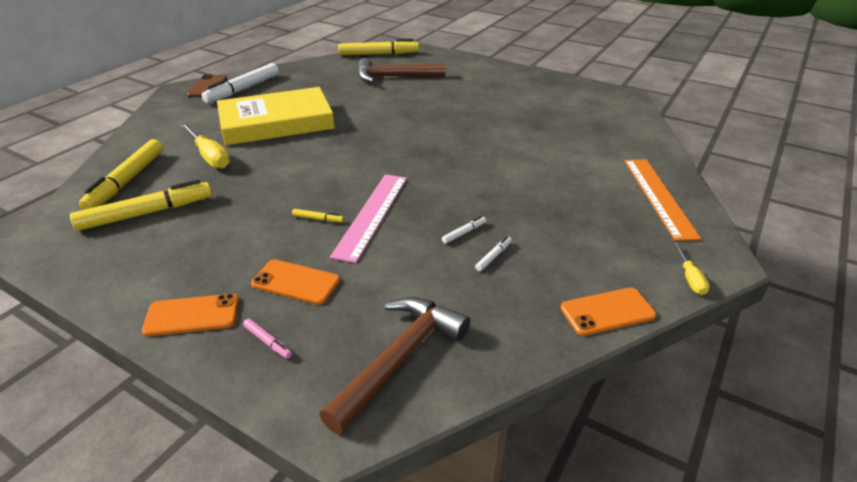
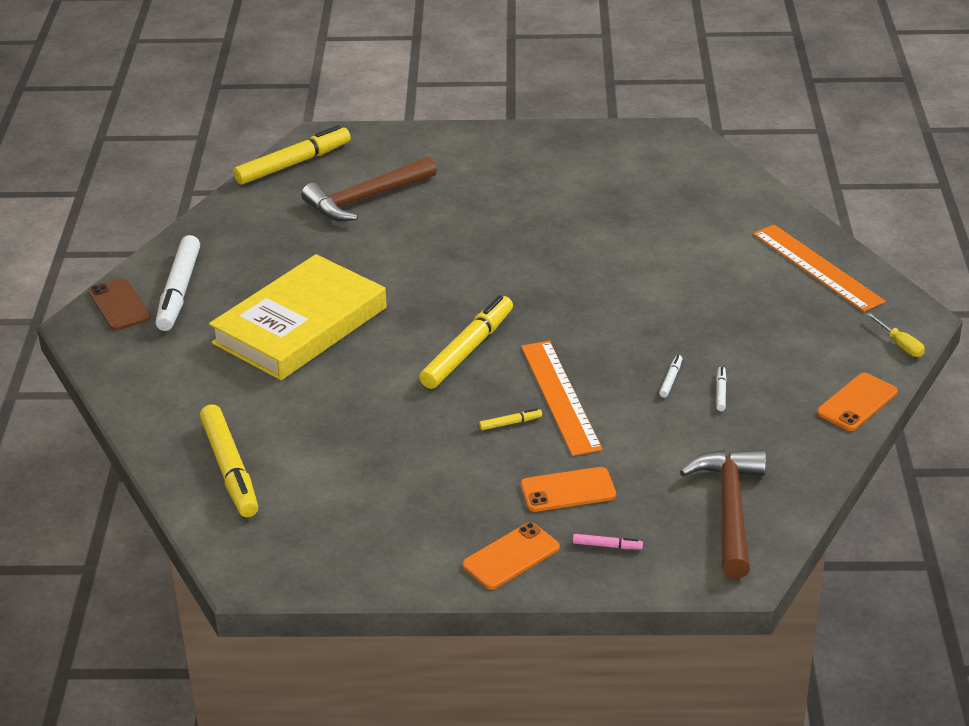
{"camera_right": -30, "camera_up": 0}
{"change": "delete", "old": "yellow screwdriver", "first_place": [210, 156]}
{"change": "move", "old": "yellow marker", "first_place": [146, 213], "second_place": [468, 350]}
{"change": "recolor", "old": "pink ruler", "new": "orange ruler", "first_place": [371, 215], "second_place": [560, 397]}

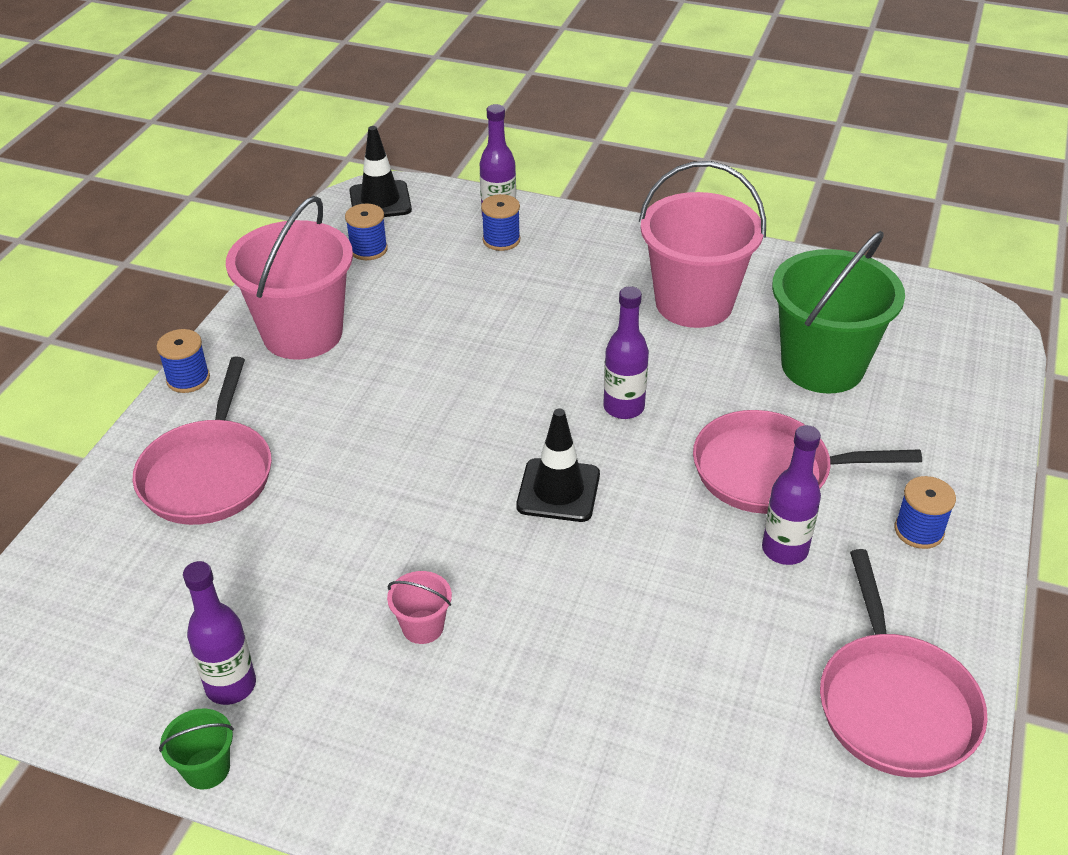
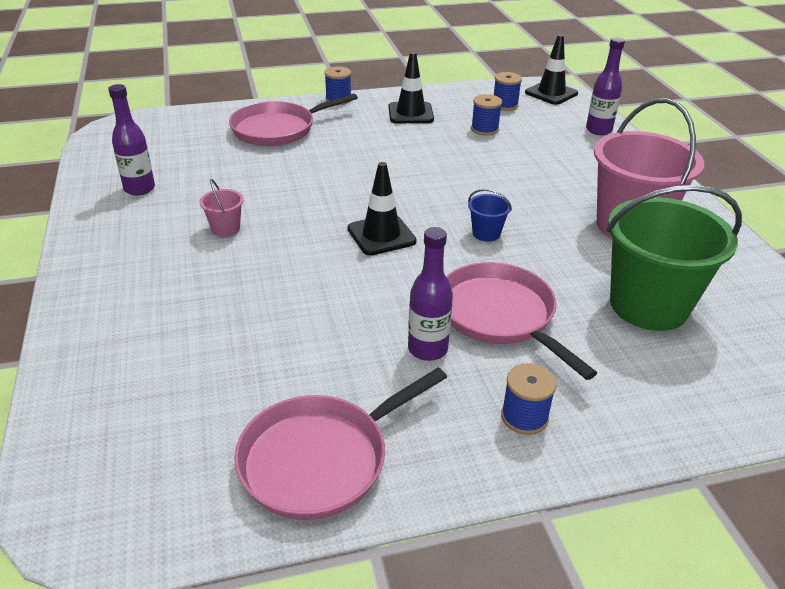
{"camera_right": 55, "camera_up": -5}
{"change": "delete", "old": "green bucket", "first_place": [207, 769]}
{"change": "move", "old": "blue spool", "first_place": [501, 240], "second_place": [484, 129]}
{"change": "replace", "old": "pink bucket", "new": "black traffic cone", "first_place": [302, 333], "second_place": [410, 113]}
{"change": "replace", "old": "purple bottle", "new": "blue bucket", "first_place": [623, 407], "second_place": [486, 233]}

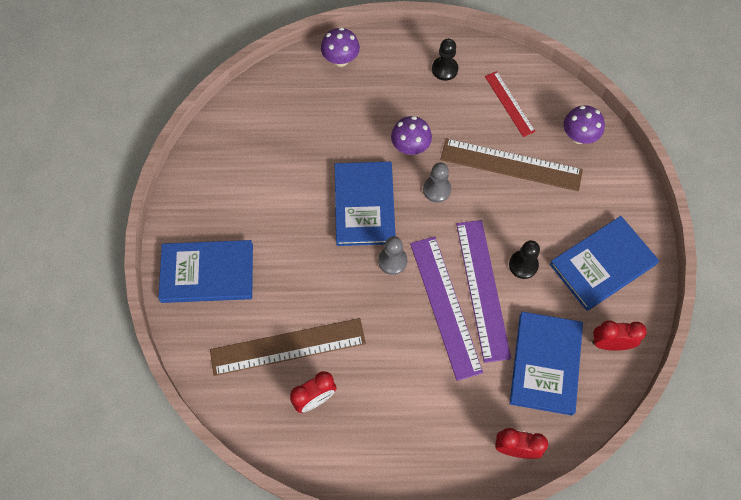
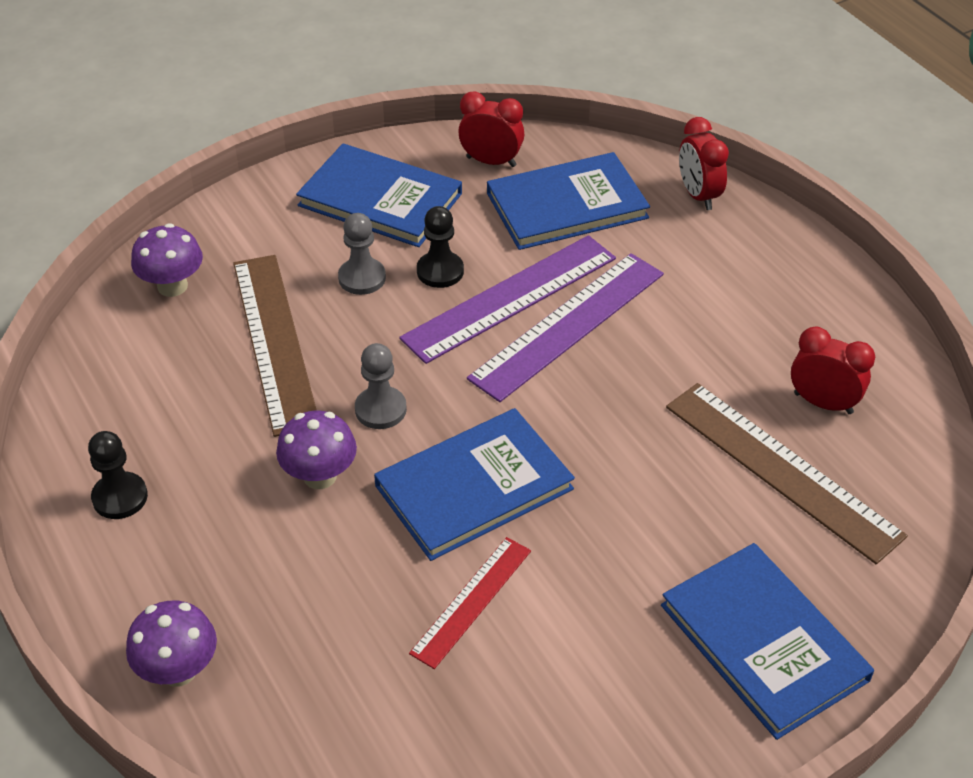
{"camera_right": -120, "camera_up": -20}
{"change": "move", "old": "grey pawn", "first_place": [392, 261], "second_place": [362, 278]}
{"change": "move", "old": "red ruler", "first_place": [509, 103], "second_place": [471, 601]}
{"change": "rotate", "old": "red clock", "first_place": [610, 343], "second_place": [491, 162], "degrees": 135}

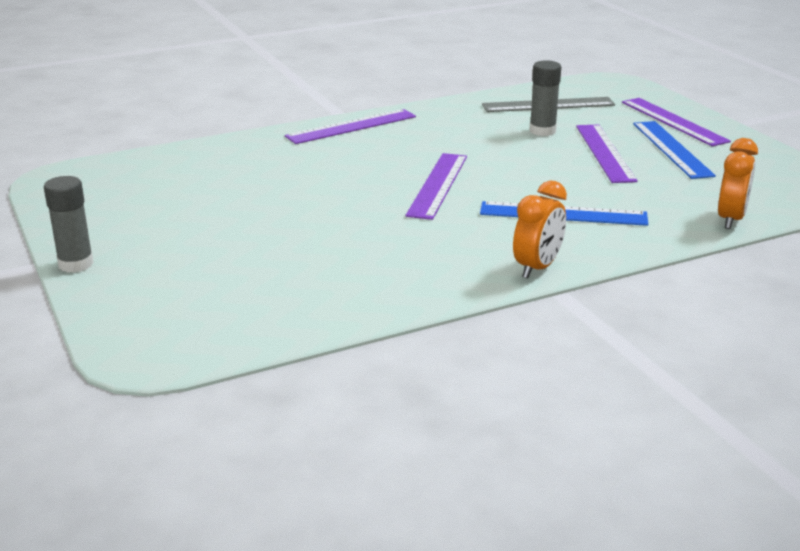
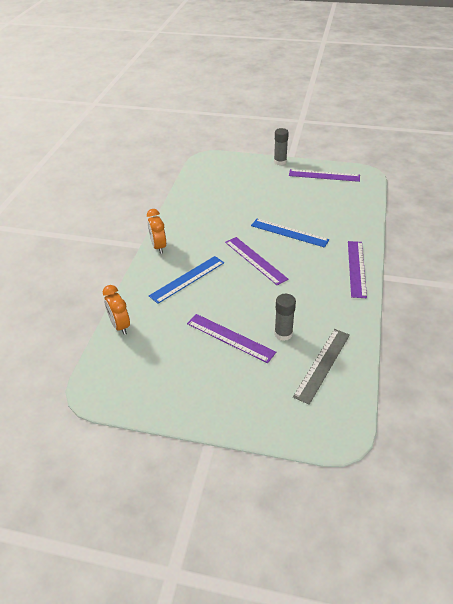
{"camera_right": 130, "camera_up": 15}
{"change": "move", "old": "purple ruler", "first_place": [673, 121], "second_place": [324, 175]}
{"change": "move", "old": "blue ruler", "first_place": [672, 149], "second_place": [289, 233]}

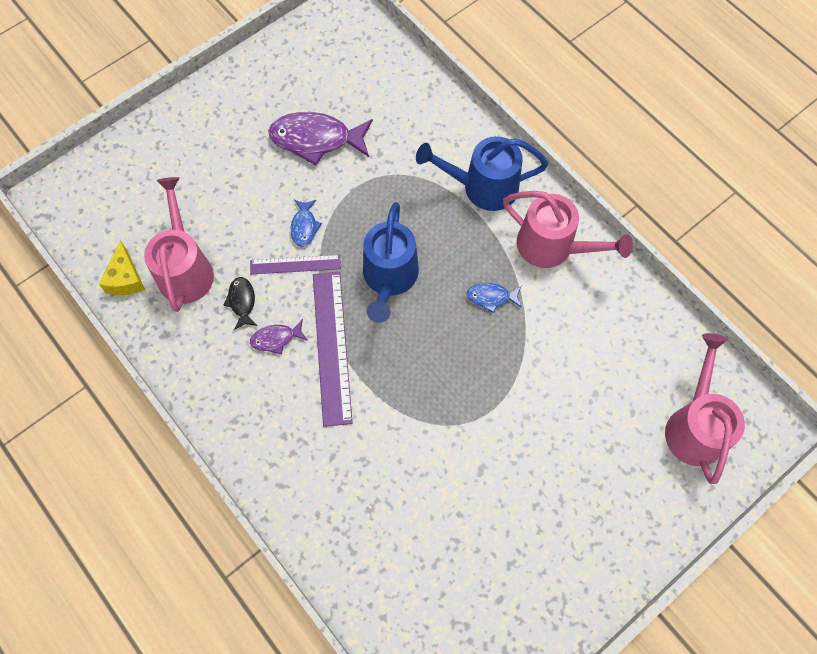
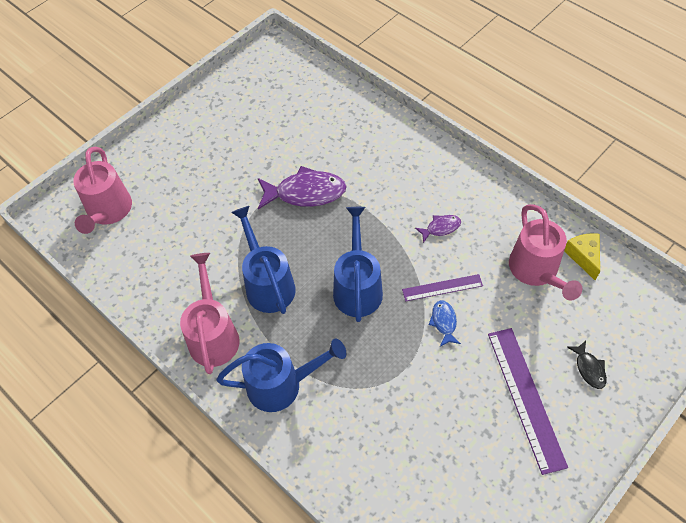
{"camera_right": 175, "camera_up": -10}
{"change": "move", "old": "black fish", "first_place": [242, 301], "second_place": [589, 368]}
{"change": "move", "old": "purple fish", "first_place": [316, 139], "second_place": [305, 193]}
{"change": "move", "old": "purple ruler", "first_place": [332, 346], "second_place": [525, 398]}
{"change": "replace", "old": "blue fish", "new": "blue watering can", "first_place": [491, 297], "second_place": [267, 283]}
{"change": "rotate", "old": "pink watering can", "first_place": [553, 247], "second_place": [213, 334], "degrees": 60}

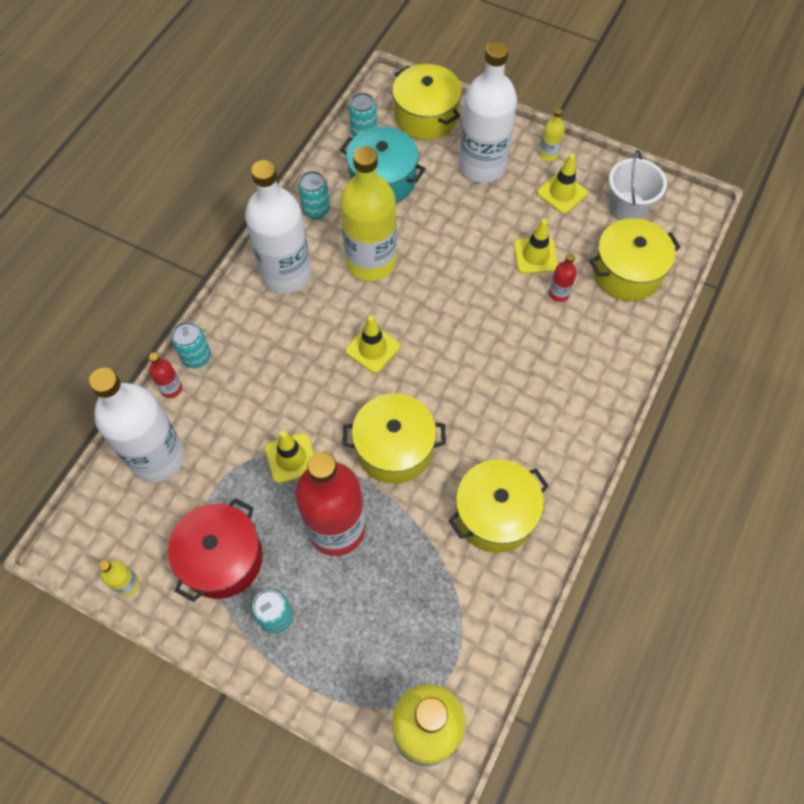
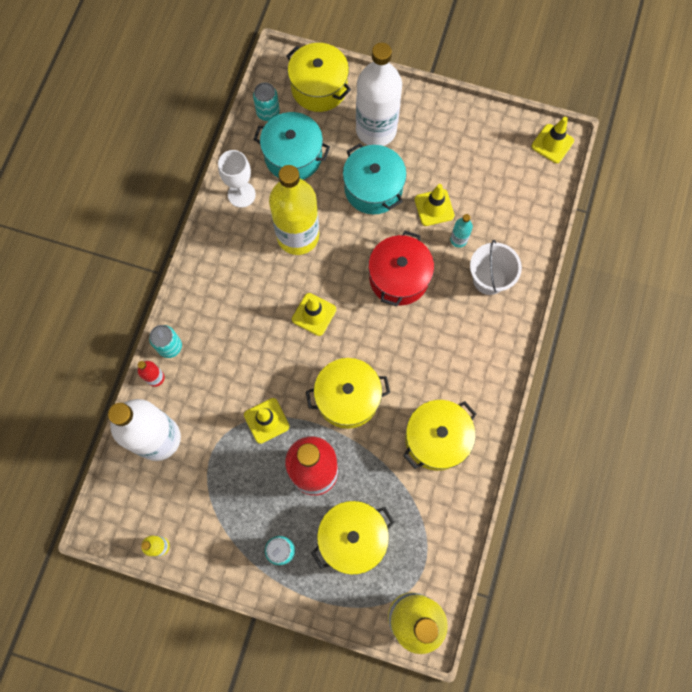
{"camera_right": -10, "camera_up": 10}
{"change": "delete", "old": "white bottle", "first_place": [286, 274]}
{"change": "delete", "old": "yellow bottle", "first_place": [548, 154]}
{"change": "insert", "new": "turquoise pot", "second_place": [373, 188]}
{"change": "move", "old": "red pot", "first_place": [222, 558], "second_place": [399, 277]}
{"change": "move", "old": "yellow traffic cone", "first_place": [562, 193], "second_place": [552, 144]}
{"change": "move", "old": "yellow pot", "first_place": [627, 272], "second_place": [352, 538]}
{"change": "move", "old": "white bucket", "first_place": [627, 207], "second_place": [489, 279]}
{"change": "replace", "old": "turquoise can", "new": "white goblet", "first_place": [316, 210], "second_place": [241, 194]}
{"change": "recolor", "old": "red bottle", "new": "turquoise bottle", "first_place": [558, 294], "second_place": [458, 240]}

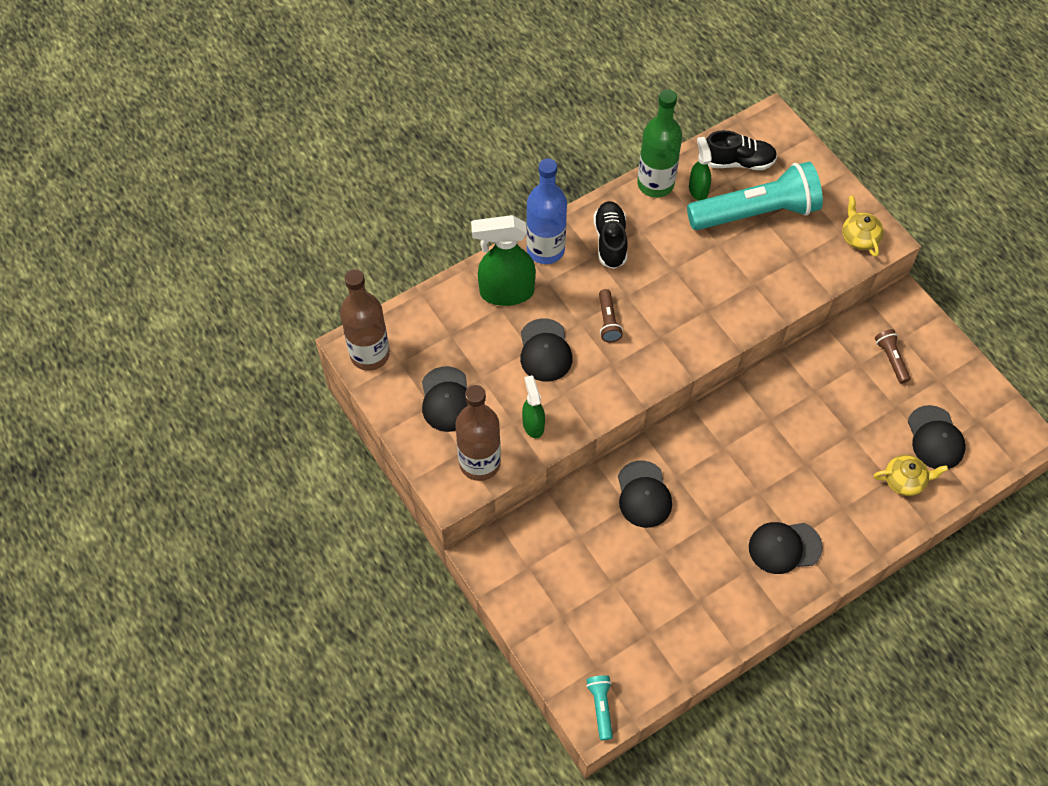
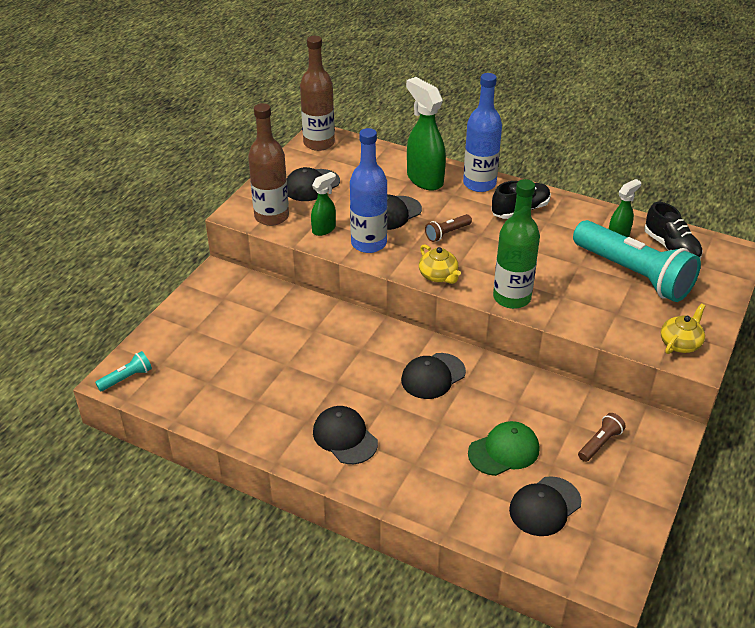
{"camera_right": 60, "camera_up": -20}
{"change": "insert", "new": "blue bottle", "second_place": [368, 243]}
{"change": "insert", "new": "green cap", "second_place": [504, 451]}
{"change": "move", "old": "black cap", "first_place": [643, 494], "second_place": [433, 376]}
{"change": "move", "old": "green bottle", "first_place": [655, 184], "second_place": [512, 298]}
{"change": "move", "old": "yellow teapot", "first_place": [905, 480], "second_place": [438, 276]}

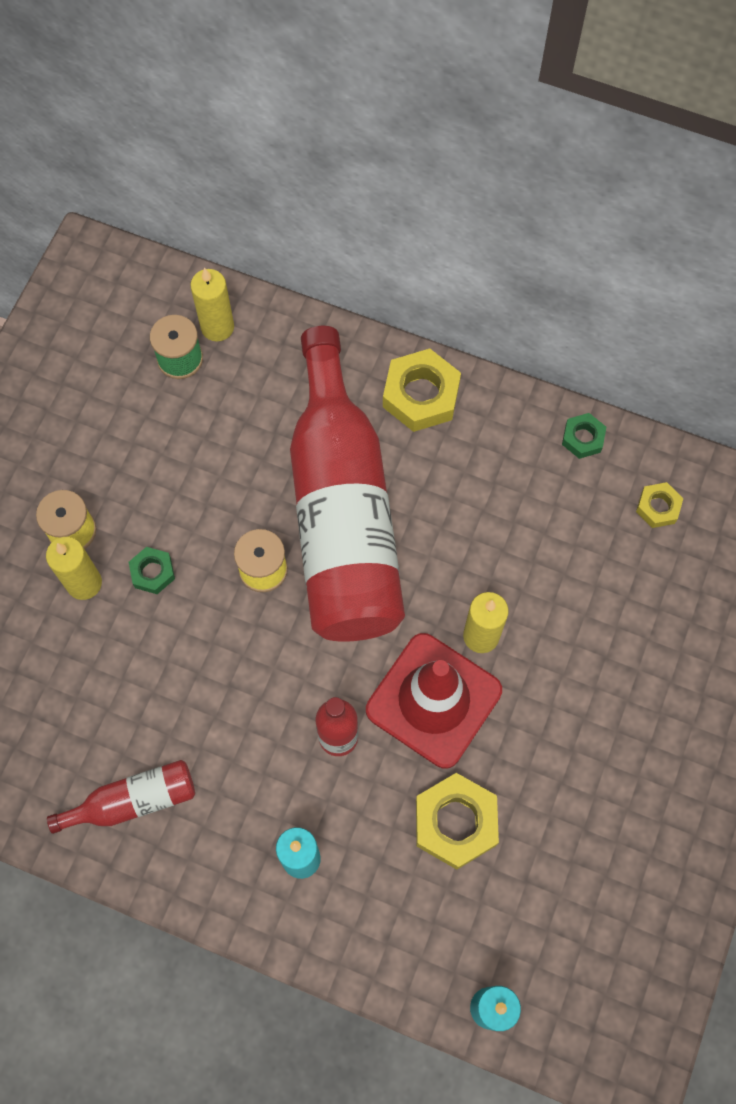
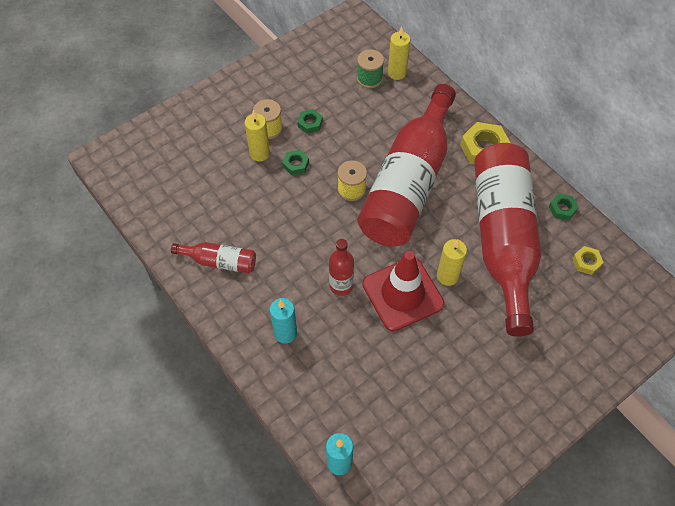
{"camera_right": 30, "camera_up": -10}
{"change": "delete", "old": "yellow nut", "first_place": [455, 822]}
{"change": "insert", "new": "green nut", "second_place": [310, 123]}
{"change": "insert", "new": "red bottle", "second_place": [503, 240]}

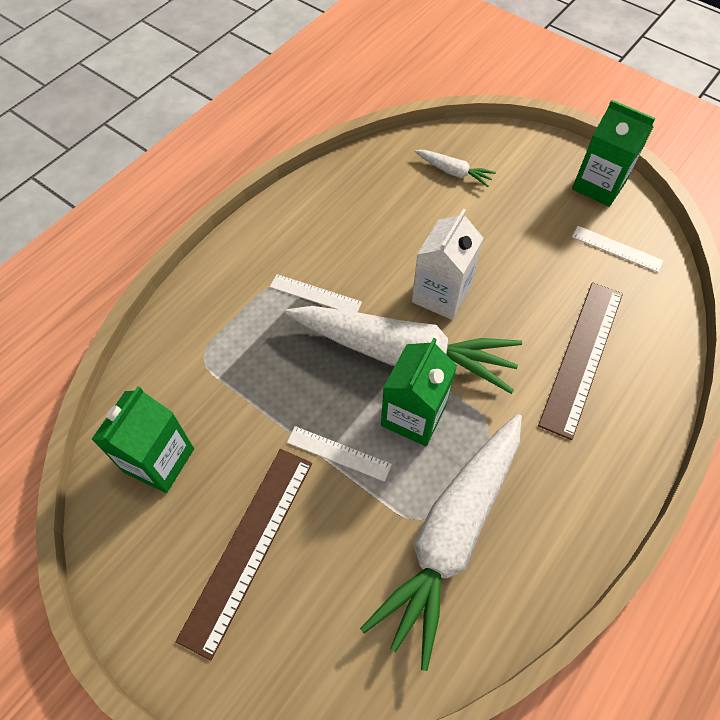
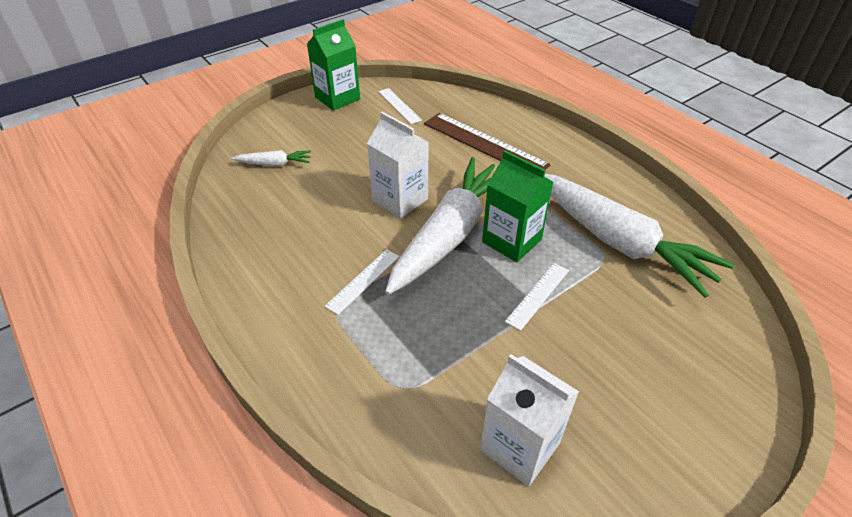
{"camera_right": -75, "camera_up": -15}
{"change": "delete", "old": "brown ruler", "first_place": [248, 546]}
{"change": "recolor", "old": "green carton", "new": "white carton", "first_place": [159, 460], "second_place": [520, 446]}
{"change": "rotate", "old": "white carrot", "first_place": [454, 172], "second_place": [274, 164], "degrees": 45}
{"change": "rotate", "old": "white ruler", "first_place": [617, 248], "second_place": [399, 106], "degrees": -75}

